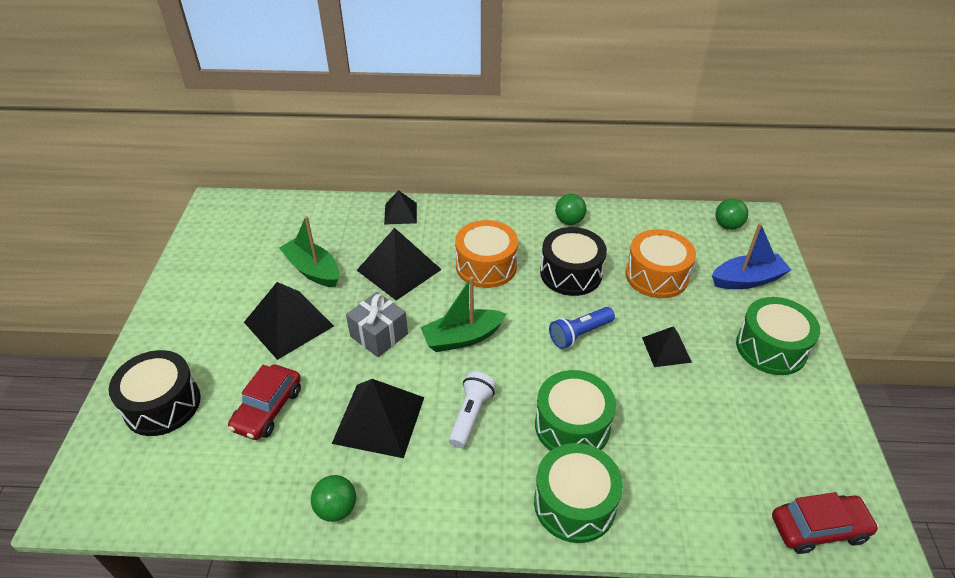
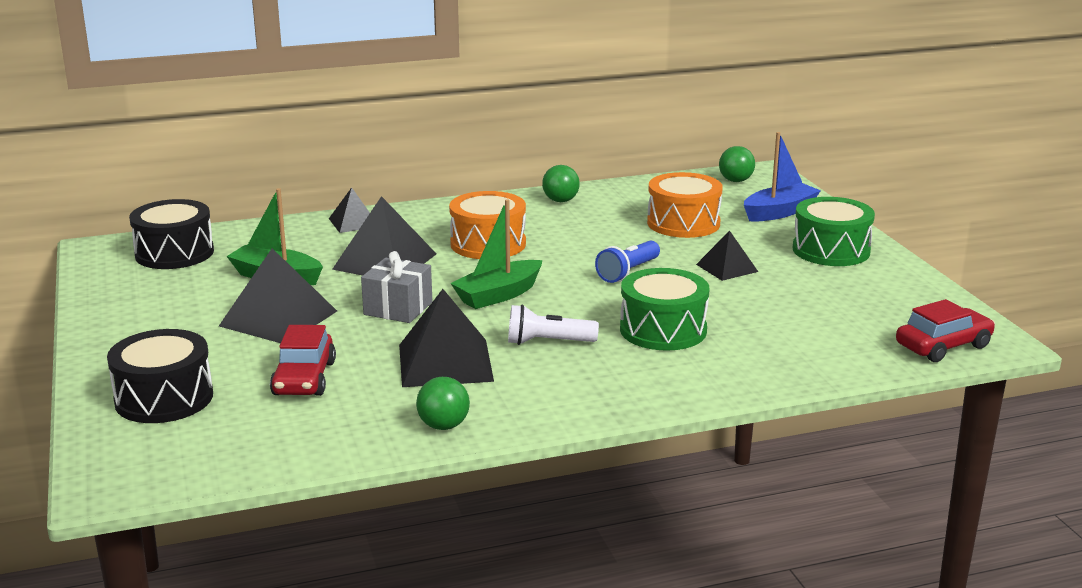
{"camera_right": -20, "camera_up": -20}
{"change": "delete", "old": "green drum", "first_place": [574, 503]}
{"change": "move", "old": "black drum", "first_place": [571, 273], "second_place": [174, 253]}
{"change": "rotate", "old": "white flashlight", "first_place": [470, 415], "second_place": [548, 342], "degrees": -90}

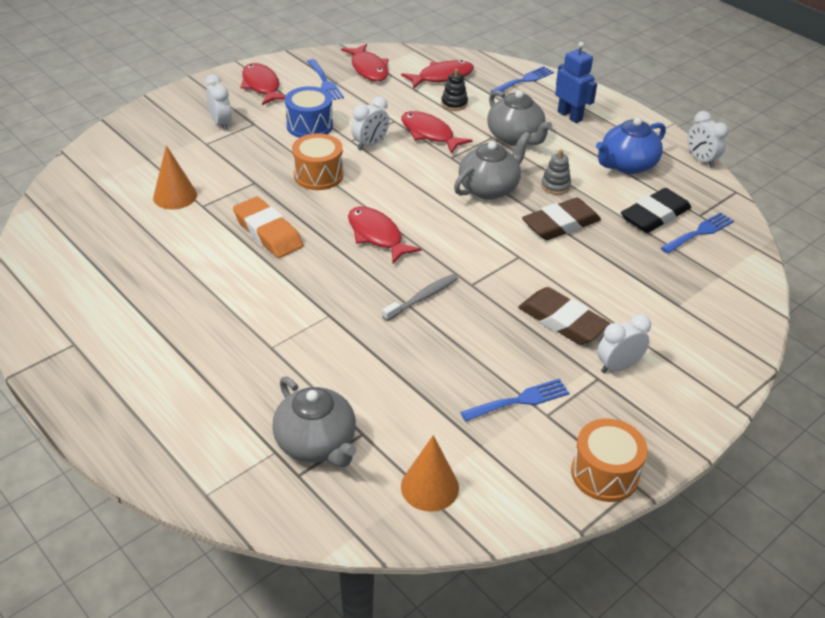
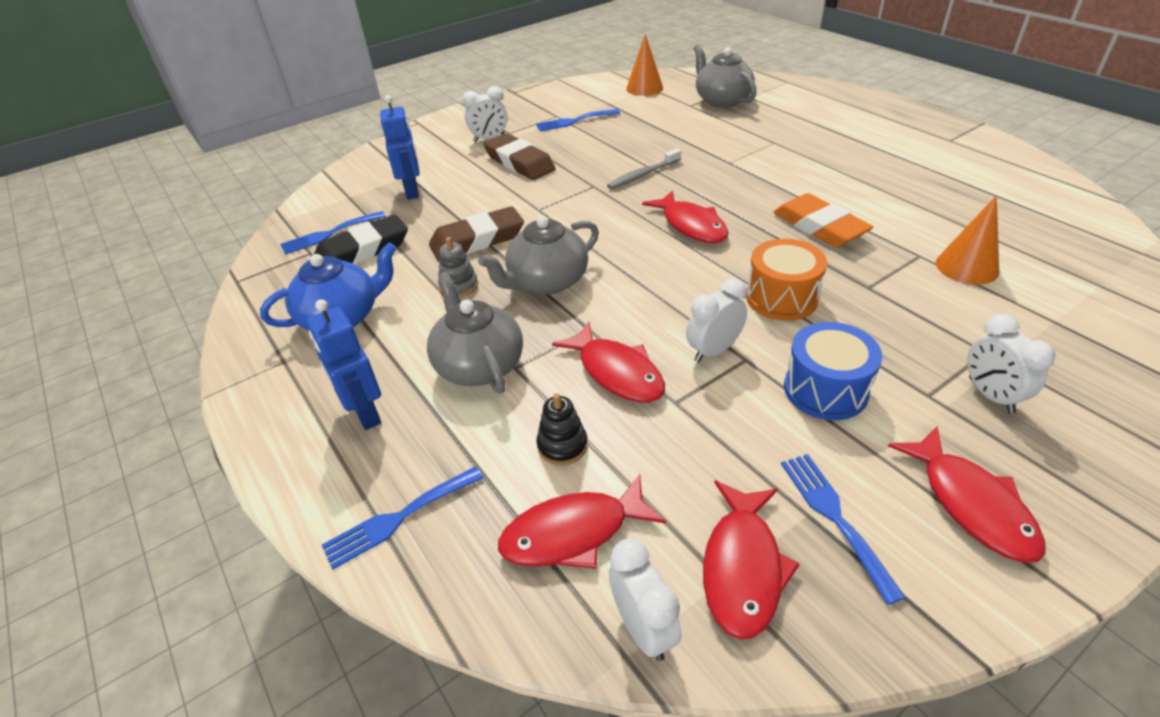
{"camera_right": -170, "camera_up": 0}
{"change": "delete", "old": "orange drum", "first_place": [604, 474]}
{"change": "insert", "new": "blue robot", "second_place": [412, 191]}
{"change": "move", "old": "white clock", "first_place": [701, 160], "second_place": [643, 628]}
{"change": "rotate", "old": "red fish", "first_place": [368, 69], "second_place": [743, 568], "degrees": -150}

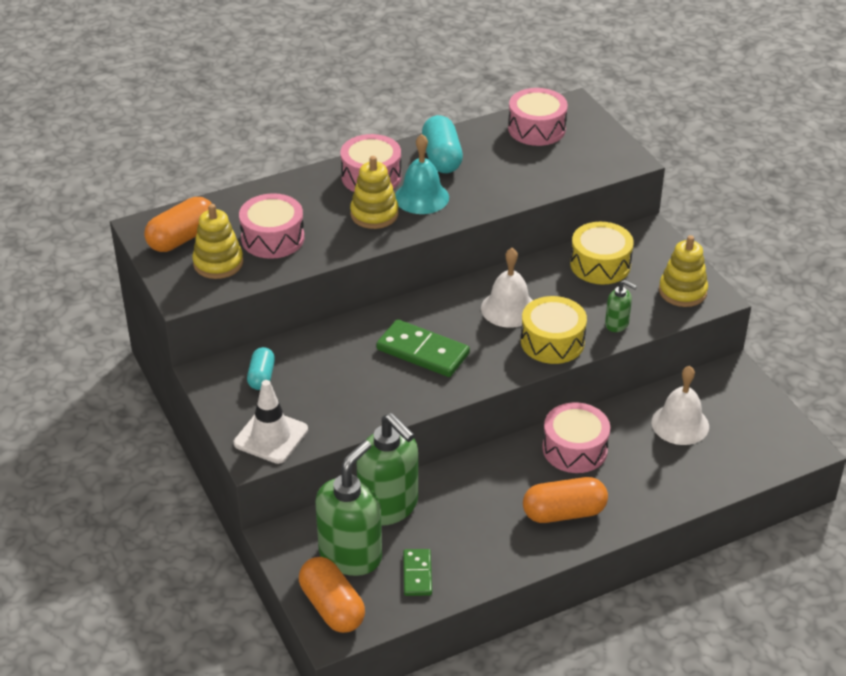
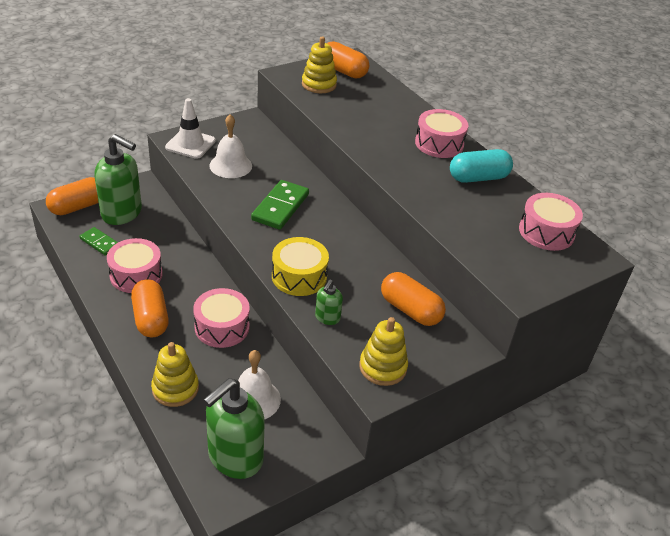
{"camera_right": 80, "camera_up": 0}
{"change": "delete", "old": "turquoise capsule", "first_place": [261, 377]}
{"change": "delete", "old": "turquoise bell", "first_place": [421, 197]}
{"change": "move", "old": "pink drum", "first_place": [273, 238], "second_place": [136, 275]}
{"change": "move", "old": "yellow stacking toy", "first_place": [374, 214], "second_place": [175, 388]}
{"change": "move", "old": "green soap dispenser", "first_place": [389, 506], "second_place": [235, 457]}
{"change": "move", "old": "white bell", "first_place": [508, 308], "second_place": [230, 165]}
{"change": "replace", "old": "yellow drum", "new": "orange capsule", "first_place": [600, 265], "second_place": [410, 310]}
{"change": "rotate", "old": "green domino", "first_place": [417, 574], "second_place": [99, 243], "degrees": 45}

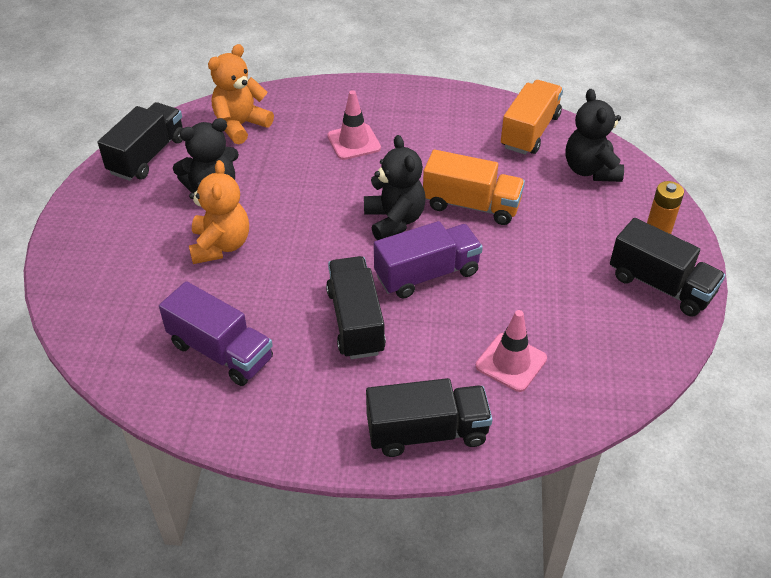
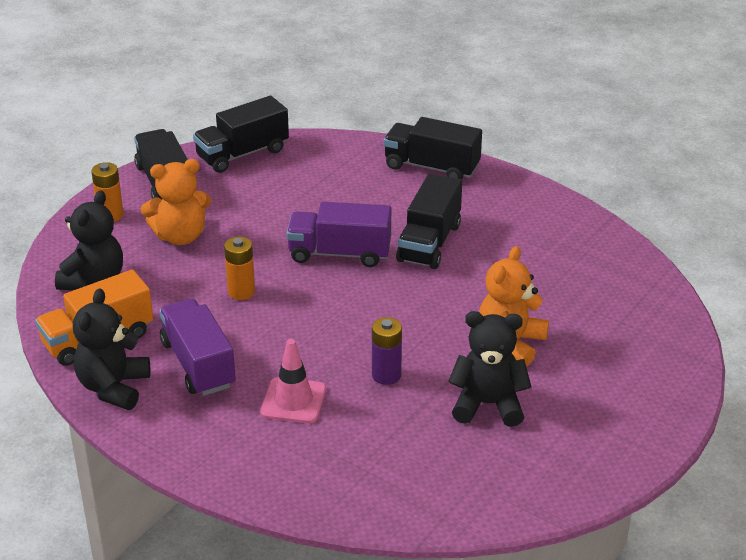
{"camera_right": -150, "camera_up": -10}
{"change": "delete", "old": "pink traffic cone", "first_place": [511, 362]}
{"change": "insert", "new": "purple battery", "second_place": [386, 375]}
{"change": "move", "old": "black truck", "first_place": [147, 156], "second_place": [242, 154]}
{"change": "move", "old": "purple truck", "first_place": [221, 352], "second_place": [198, 364]}
{"change": "move", "old": "orange teddy bear", "first_place": [240, 125], "second_place": [180, 236]}
{"change": "move", "old": "black teddy bear", "first_place": [394, 220], "second_place": [113, 387]}
{"change": "replace", "old": "orange truck", "new": "orange battery", "first_place": [471, 205], "second_place": [241, 292]}

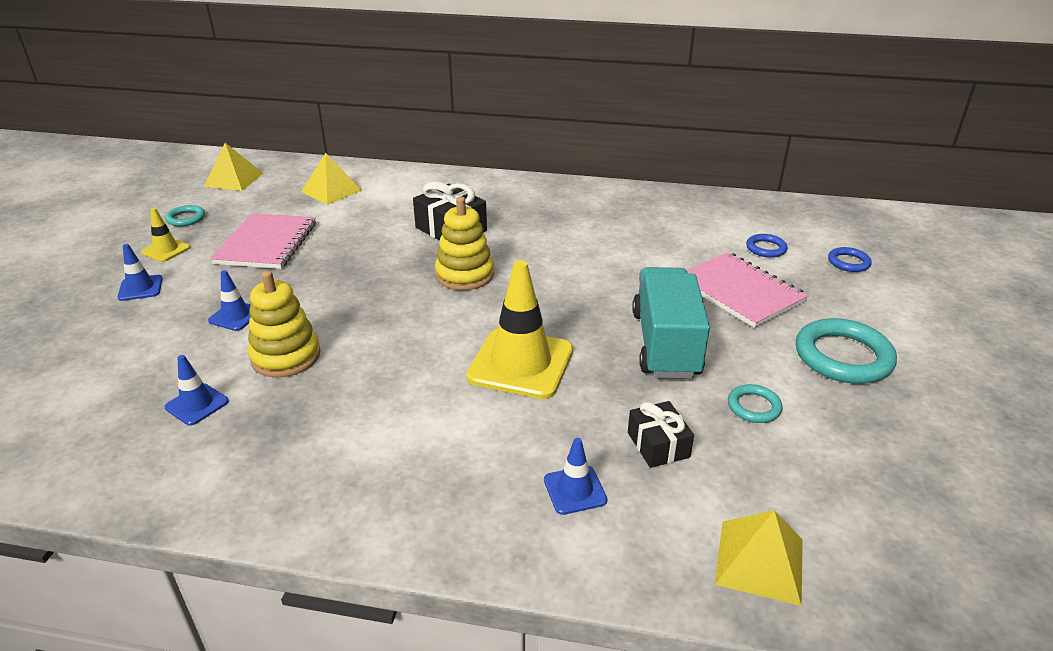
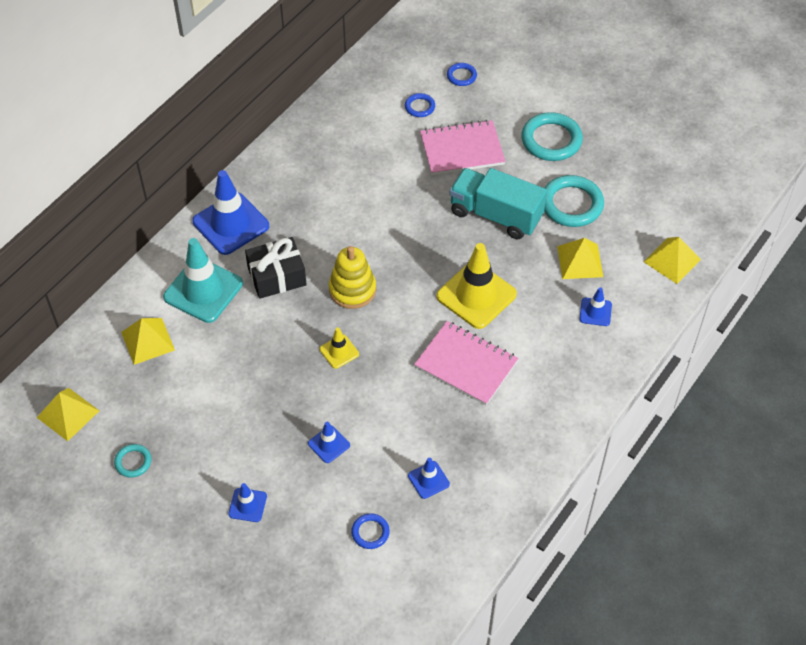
{"camera_right": -65, "camera_up": 20}
{"change": "delete", "old": "yellow stacking toy", "first_place": [286, 356]}
{"change": "insert", "new": "turquoise traffic cone", "second_place": [203, 290]}
{"change": "insert", "new": "blue traffic cone", "second_place": [231, 224]}
{"change": "insert", "new": "blue ring", "second_place": [370, 532]}
{"change": "move", "old": "yellow traffic cone", "first_place": [166, 250], "second_place": [339, 351]}
{"change": "move", "old": "pink notebook", "first_place": [267, 243], "second_place": [466, 364]}
{"change": "replace", "old": "black gift", "new": "yellow pyramid", "first_place": [658, 445], "second_place": [580, 261]}
{"change": "resize", "old": "turquoise ring", "first_place": [754, 407], "second_place": [571, 204], "factor": 1.95}

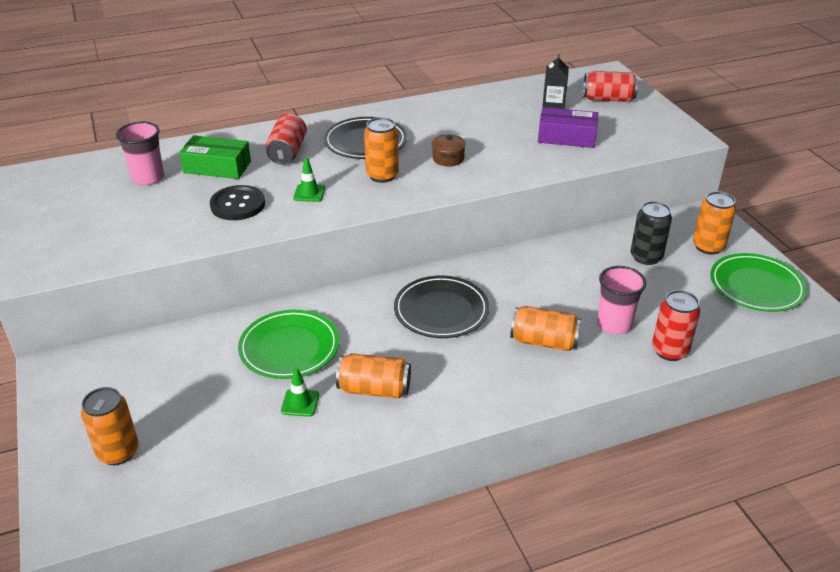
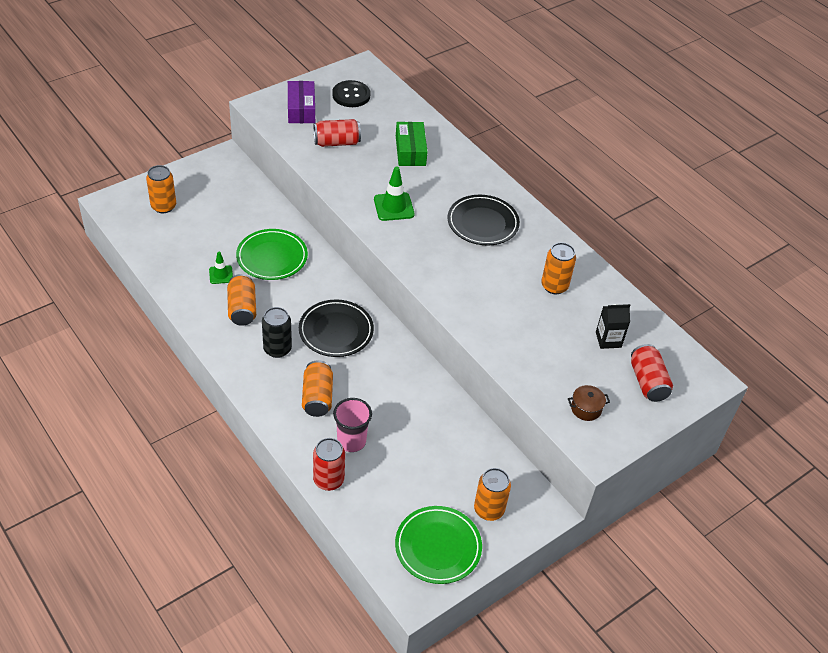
{"camera_right": 70, "camera_up": 10}
{"change": "delete", "old": "pink cup", "first_place": [148, 178]}
{"change": "move", "old": "black button", "first_place": [238, 205], "second_place": [351, 95]}
{"change": "move", "old": "red can", "first_place": [287, 152], "second_place": [337, 142]}
{"change": "move", "old": "orange can", "first_place": [382, 175], "second_place": [554, 286]}
{"change": "move", "old": "brown pot", "first_place": [448, 158], "second_place": [586, 409]}
{"change": "move", "old": "purple box", "first_place": [566, 137], "second_place": [301, 109]}
{"change": "move", "old": "black can", "first_place": [646, 257], "second_place": [277, 349]}
{"change": "resize", "old": "green traffic cone", "first_place": [309, 193], "second_place": [394, 207], "factor": 1.61}

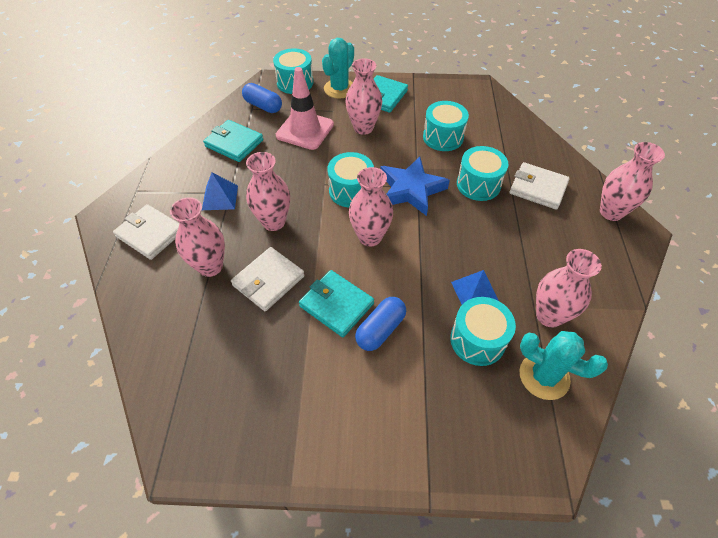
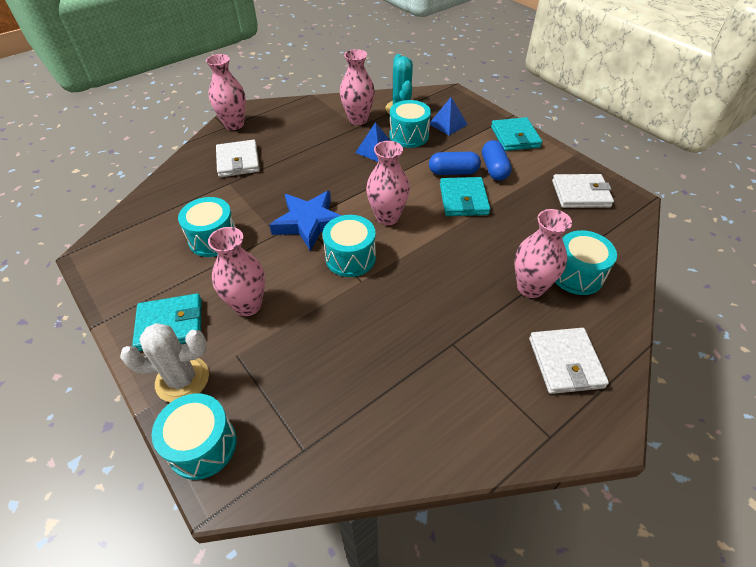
{"camera_right": -130, "camera_up": -5}
{"change": "delete", "old": "pink vase", "first_place": [273, 222]}
{"change": "delete", "old": "pink traffic cone", "first_place": [305, 130]}
{"change": "move", "old": "blue pyramid", "first_place": [220, 197], "second_place": [448, 124]}
{"change": "move", "old": "turquoise wallet", "first_place": [234, 143], "second_place": [515, 137]}
{"change": "move", "old": "white wallet", "first_place": [268, 281], "second_place": [580, 194]}
{"change": "move", "old": "blue capsule", "first_place": [263, 106], "second_place": [494, 169]}
{"change": "move", "old": "turquoise drum", "first_place": [478, 184], "second_place": [576, 274]}
{"change": "recolor", "old": "turquoise cactus", "new": "white cactus", "first_place": [339, 89], "second_place": [182, 379]}

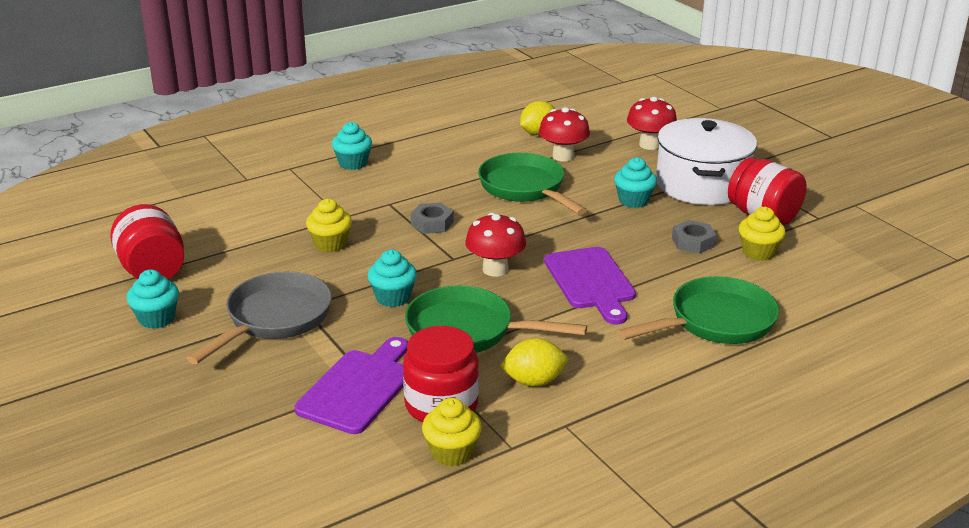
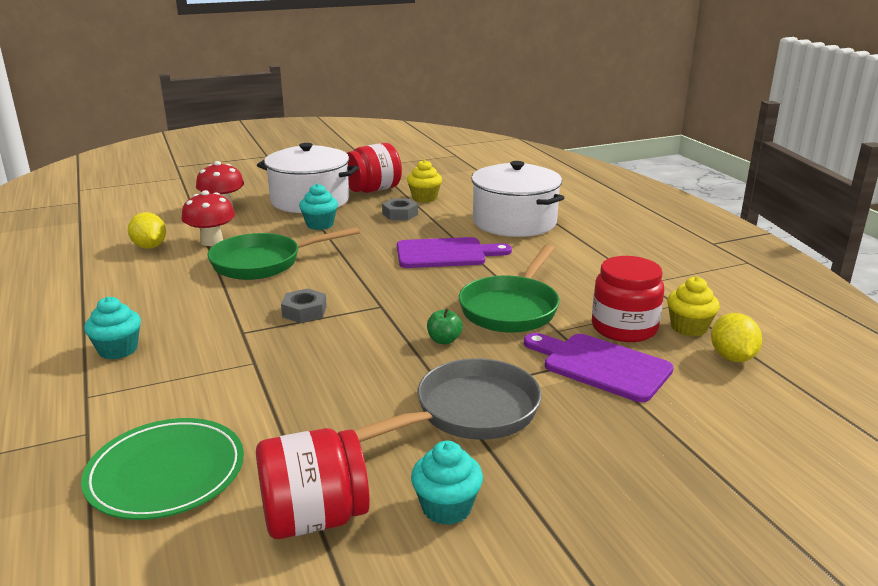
{"camera_right": -80, "camera_up": -5}
{"change": "delete", "old": "yellow cupcake", "first_place": [330, 244]}
{"change": "delete", "old": "red mushroom", "first_place": [495, 269]}
{"change": "insert", "new": "green plate", "second_place": [166, 472]}
{"change": "move", "old": "yellow lemon", "first_place": [533, 381], "second_place": [732, 357]}
{"change": "replace", "old": "turquoise cupcake", "new": "green apple", "first_place": [393, 297], "second_place": [444, 340]}
{"change": "replace", "old": "green pan", "new": "white pot", "first_place": [715, 322], "second_place": [514, 222]}
{"change": "rotate", "old": "grey pan", "first_place": [274, 319], "second_place": [469, 413], "degrees": 105}

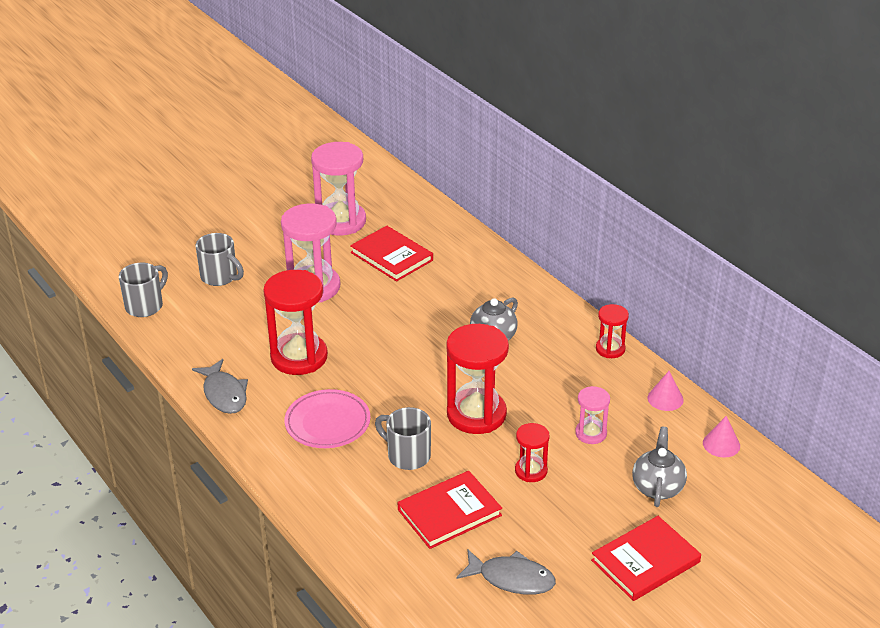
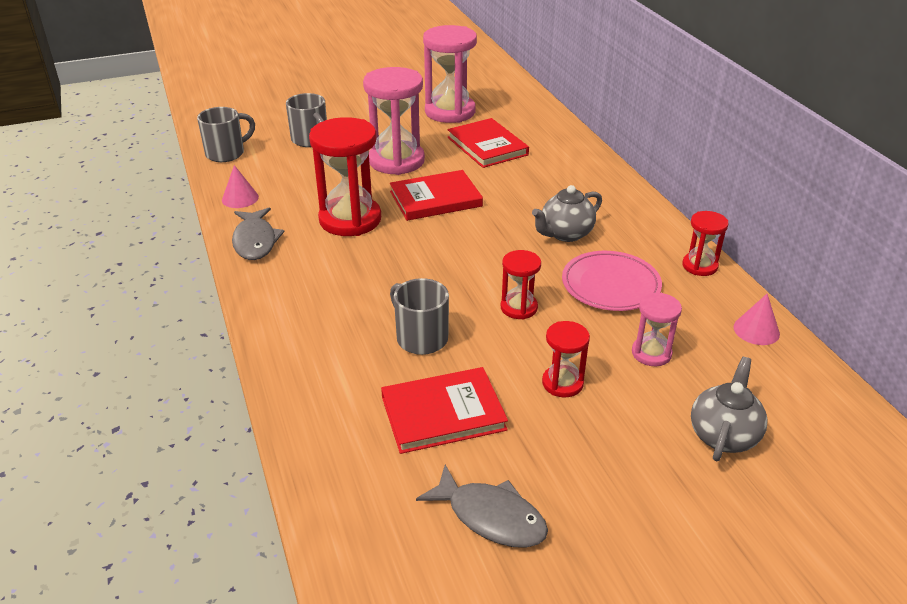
{"camera_right": 15, "camera_up": 0}
{"change": "move", "old": "pink plate", "first_place": [327, 423], "second_place": [610, 285]}
{"change": "move", "old": "red book", "first_place": [645, 561], "second_place": [435, 199]}
{"change": "move", "old": "pink cone", "first_place": [721, 444], "second_place": [240, 198]}
{"change": "resize", "old": "red hourglass", "first_place": [476, 414], "second_place": [519, 308], "factor": 0.52}

